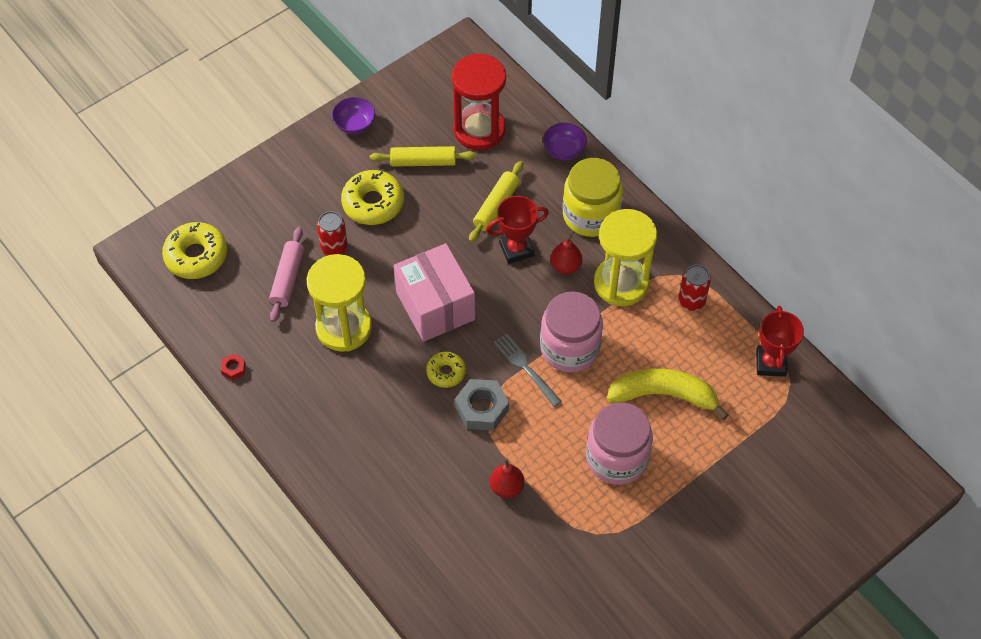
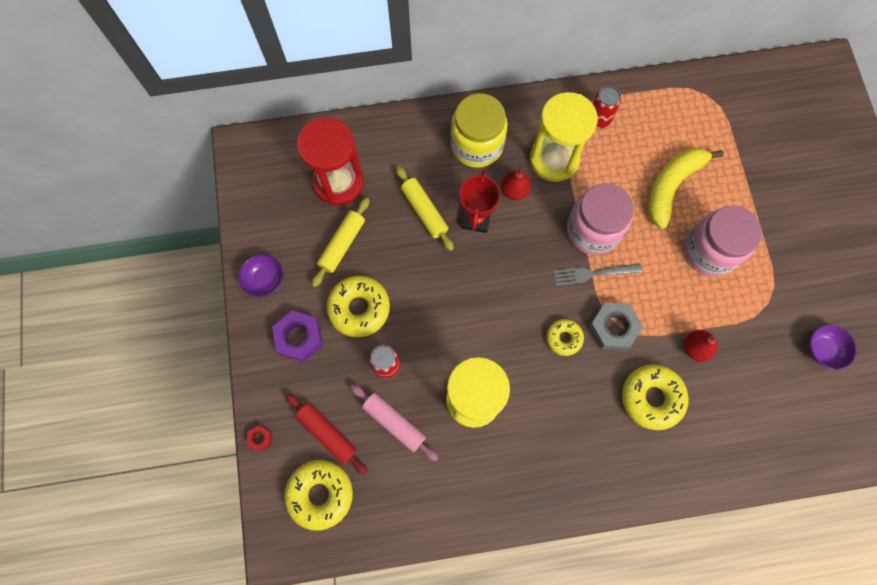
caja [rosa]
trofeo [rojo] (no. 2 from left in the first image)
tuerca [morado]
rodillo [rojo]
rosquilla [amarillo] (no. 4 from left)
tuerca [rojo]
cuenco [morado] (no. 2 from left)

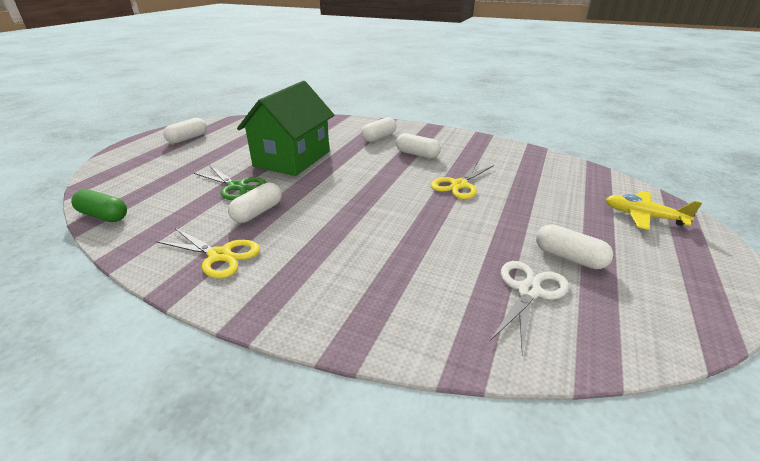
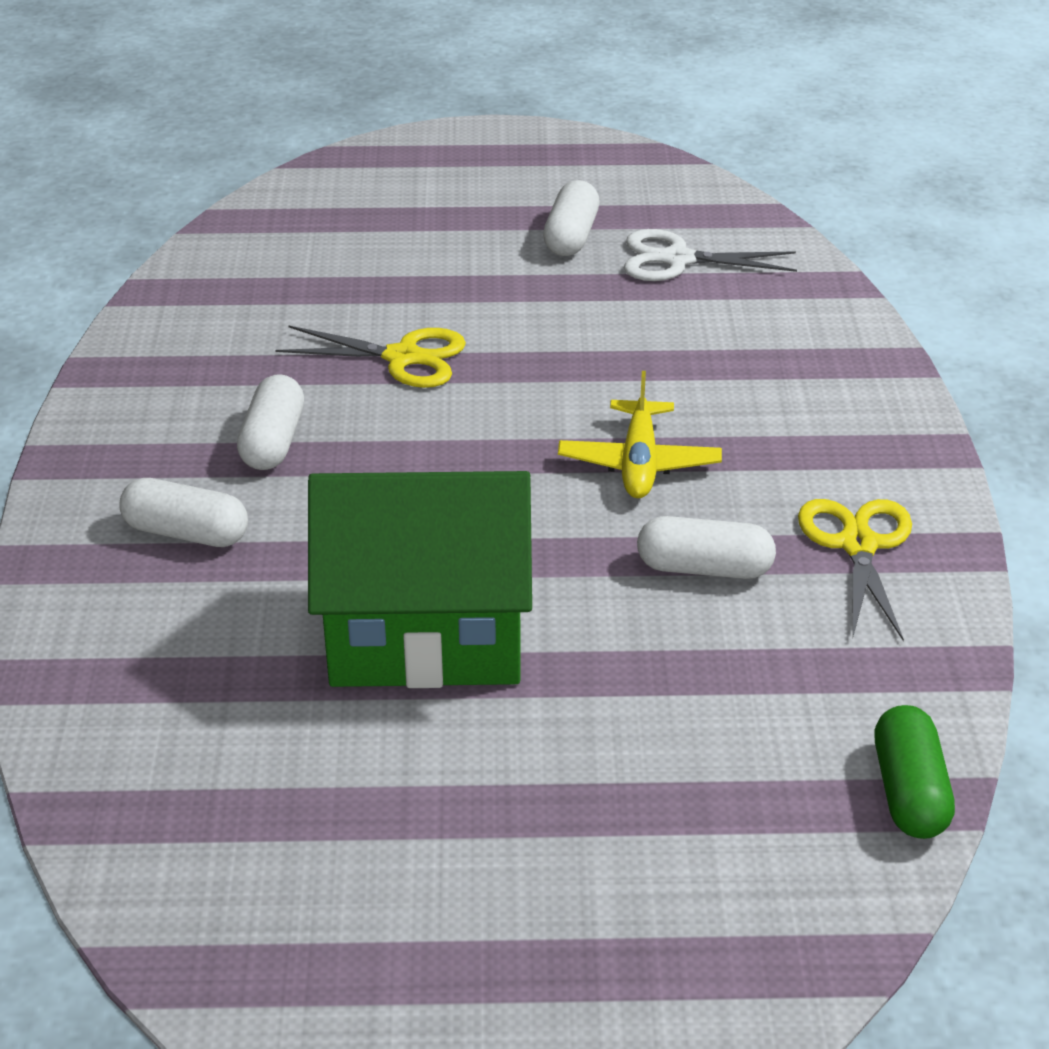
cápsula [blanco] (no. 1 from left in the first image)
tijeras [verde]
avión [amarillo]

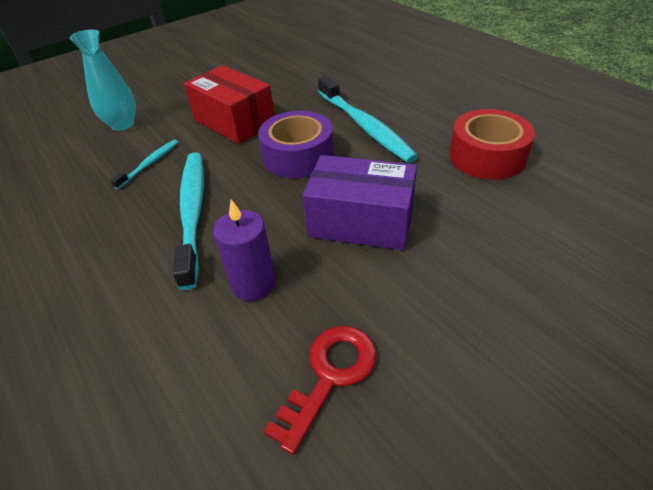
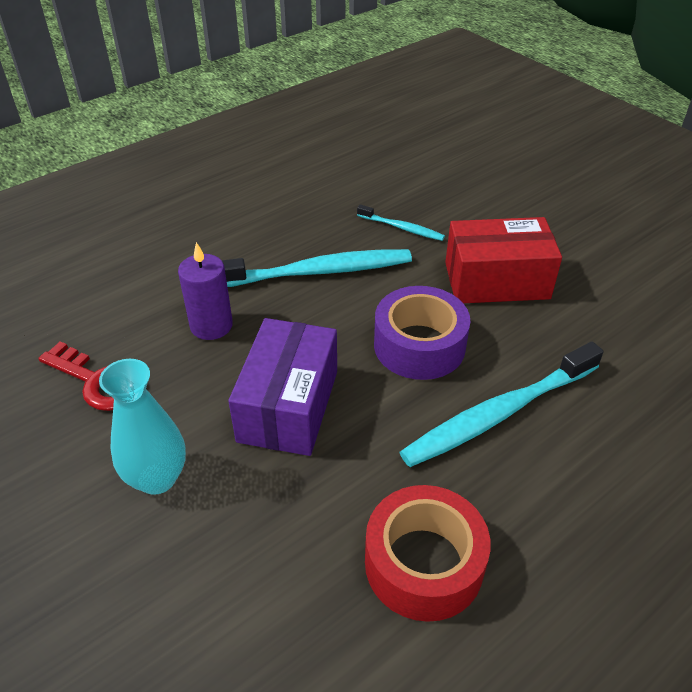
florero [turquesa]
caja [rojo]

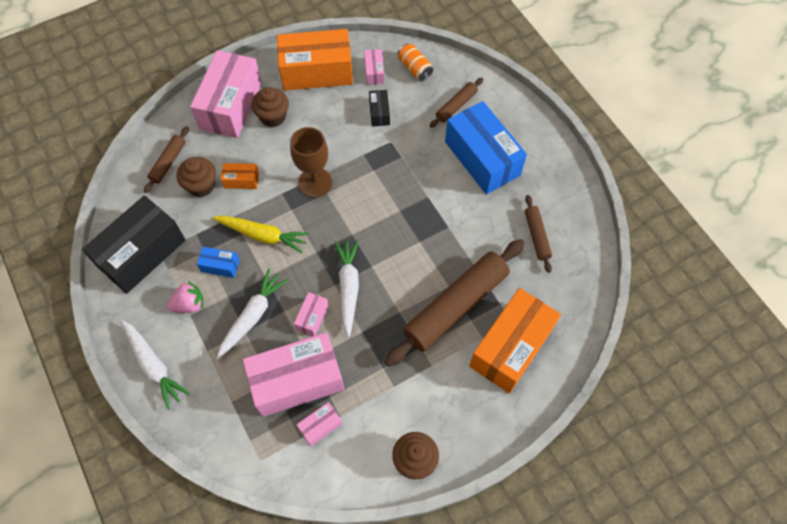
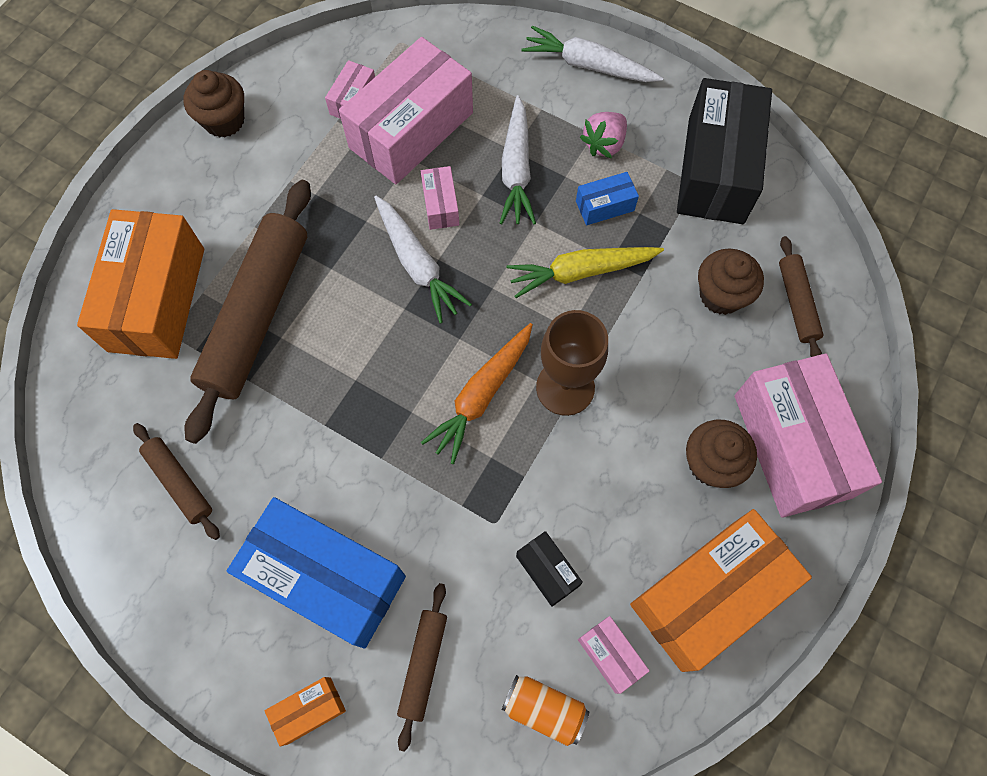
zanahoria [naranja]
caja [naranja] (no. 2 from left)

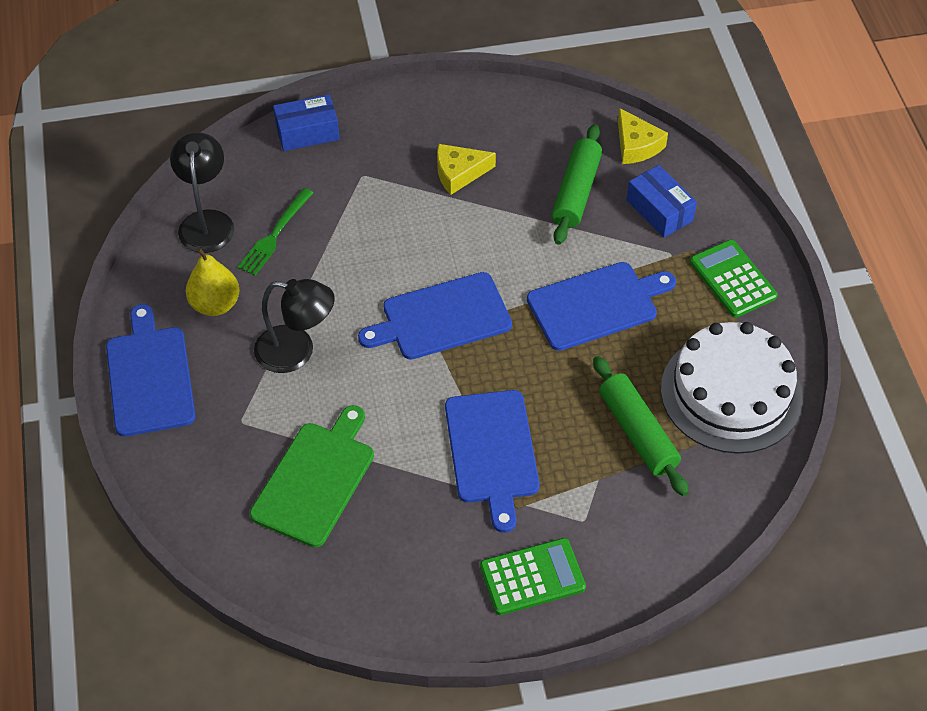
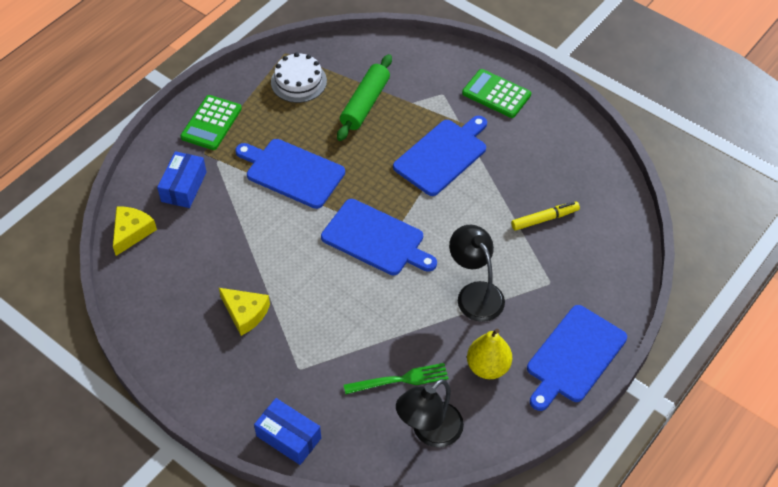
rodillo [verde] (no. 1 from left in the first image)
rotulador [amarillo]
tarta [blanco]

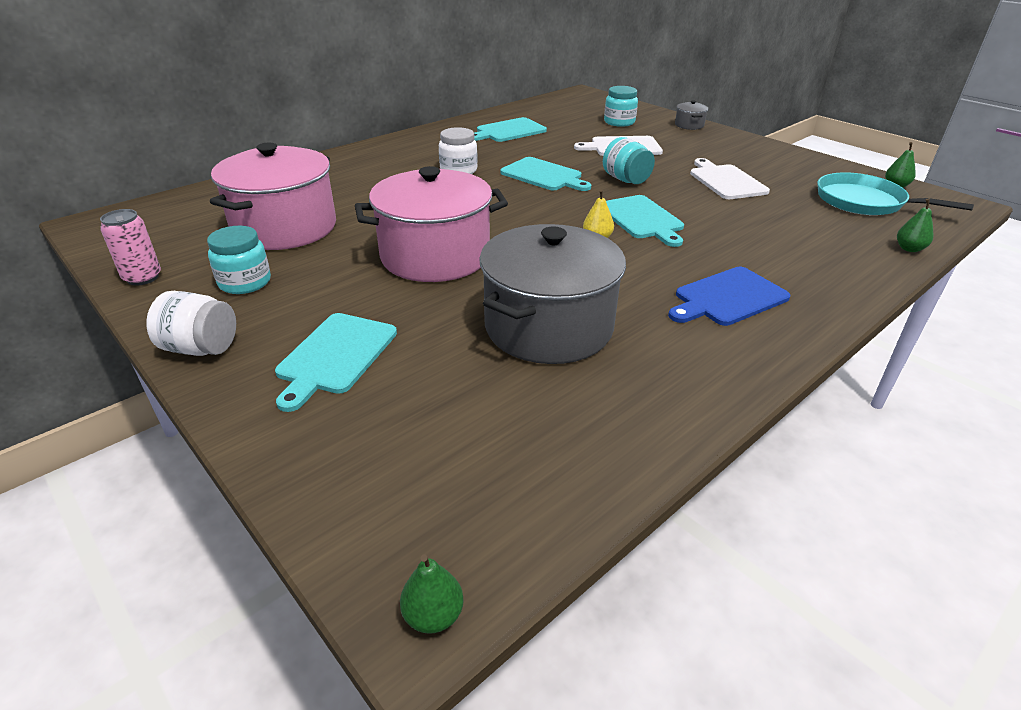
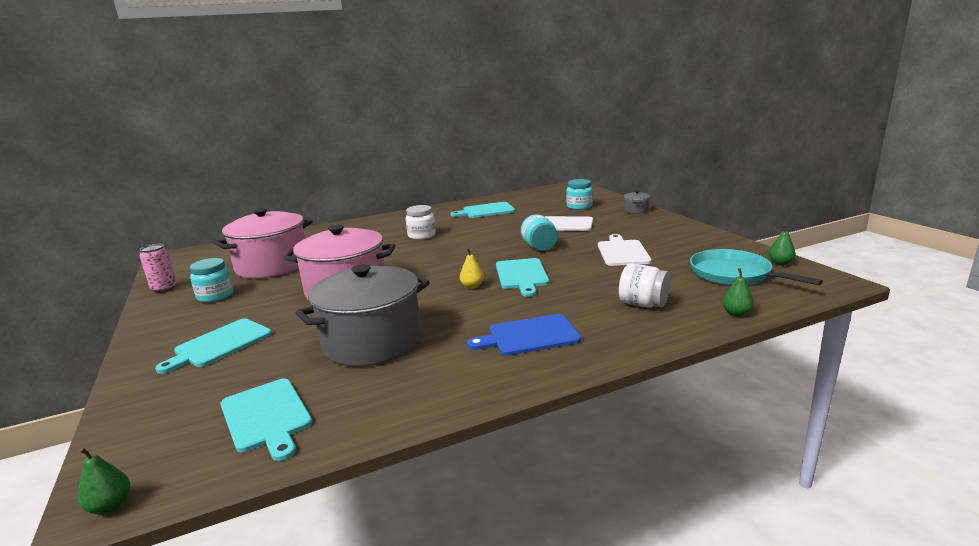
tarro [blanco] (no. 2 from left)
tabla de cortar [turquesa] (no. 2 from left)

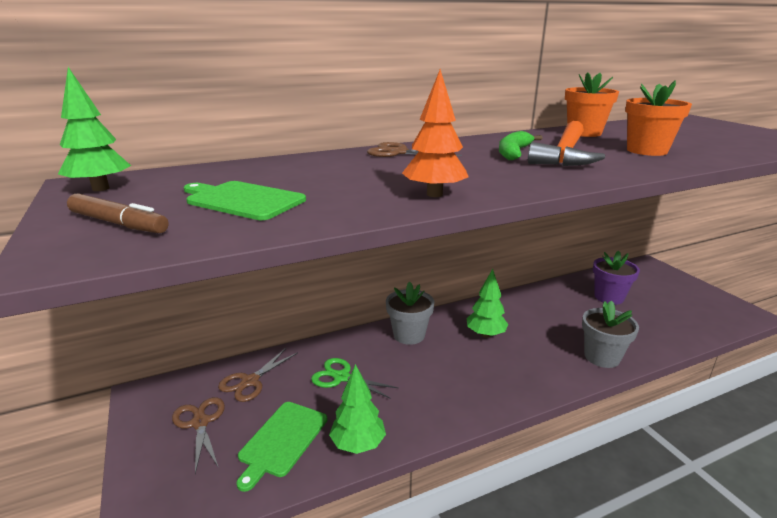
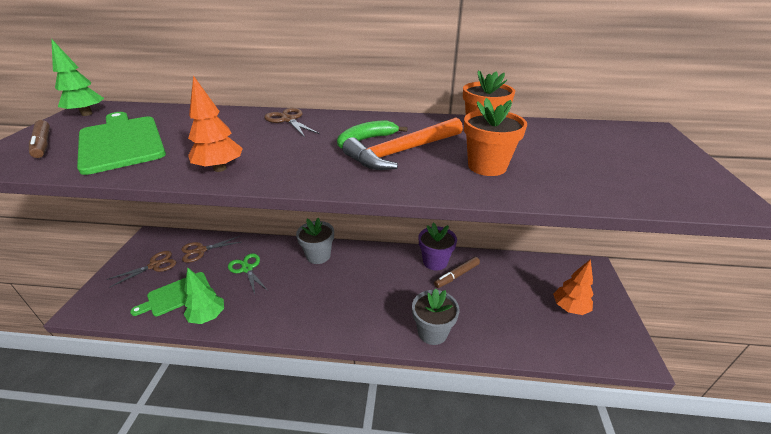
árbol [verde] (no. 3 from left in the first image)
rotulador [marrón] (no. 2 from left)
árbol [naranja] (no. 2 from left)
maceta [morado]
tijeras [marrón] (no. 1 from left)
tabla de cortar [verde] (no. 1 from left)

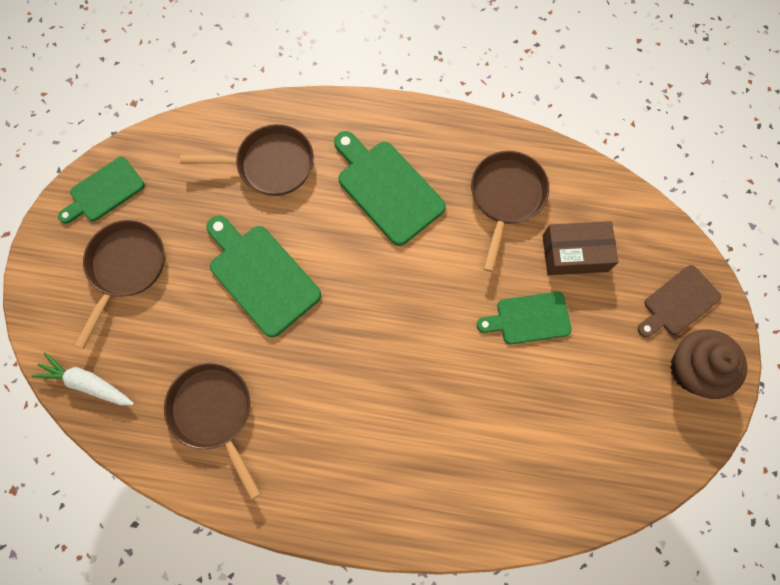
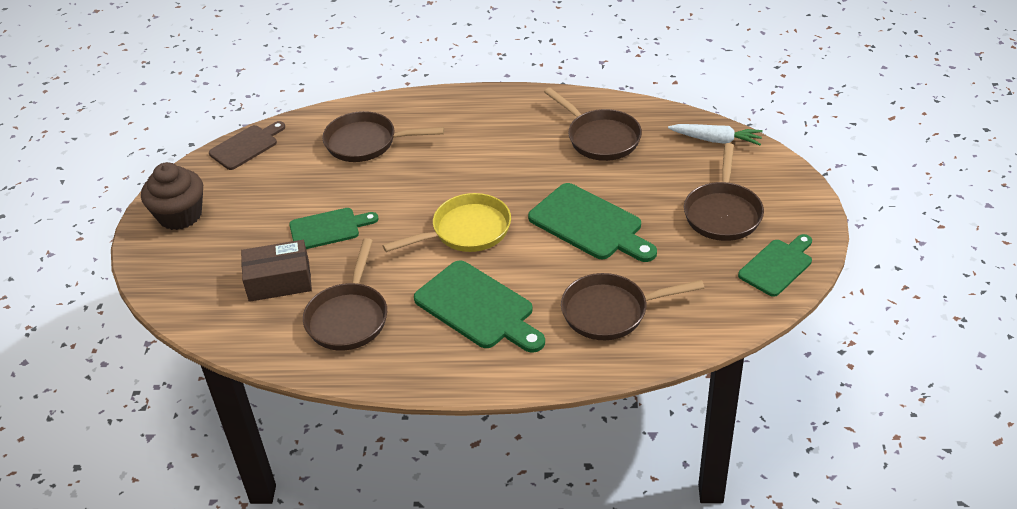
sartén [marrón] (no. 2 from left)
sartén [amarillo]
tabla de cortar [marrón]

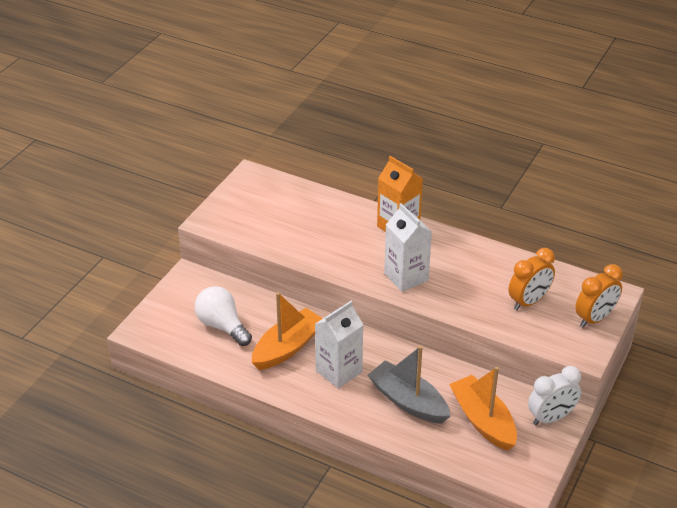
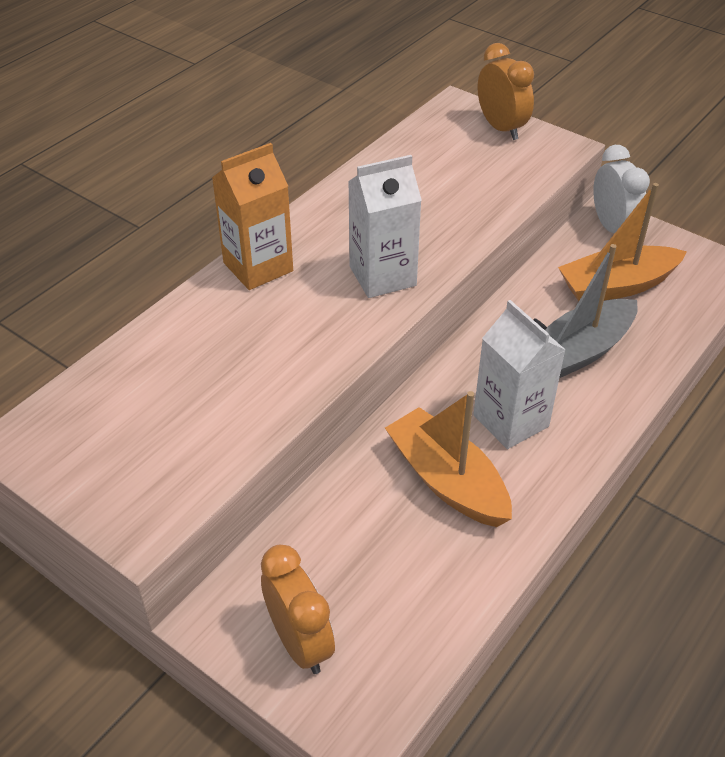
bombilla [blanco]
despertador [naranja] (no. 1 from left)

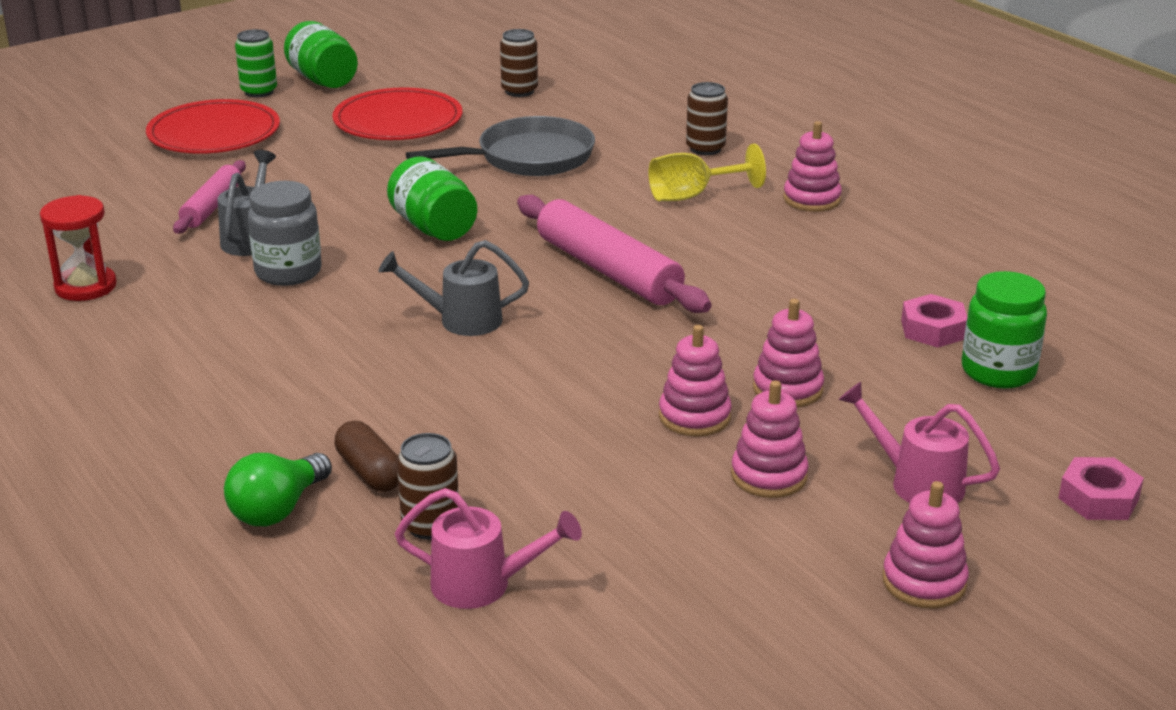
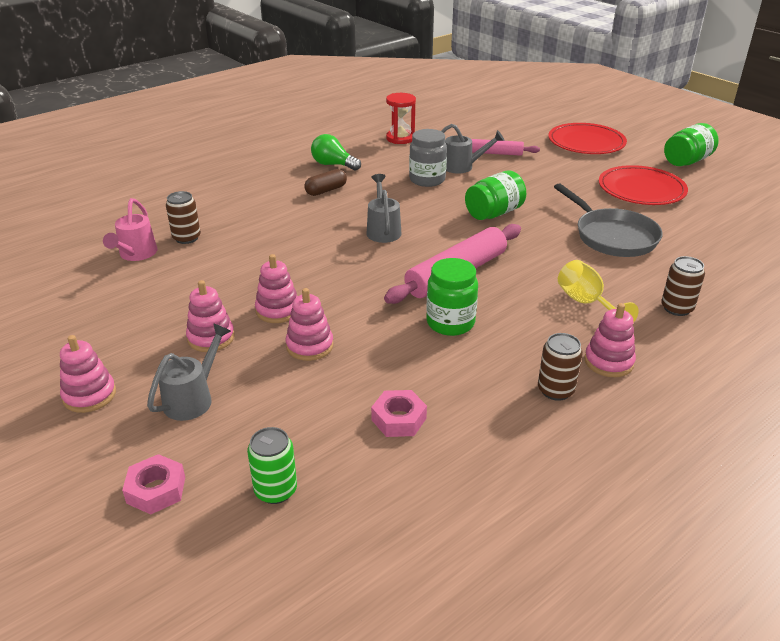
bombilla [verde]
lata [verde]
cápsula [marrón]
lata [marrón] (no. 2 from left)
tarro [verde] (no. 1 from left)
regadera [gris] (no. 1 from left)

